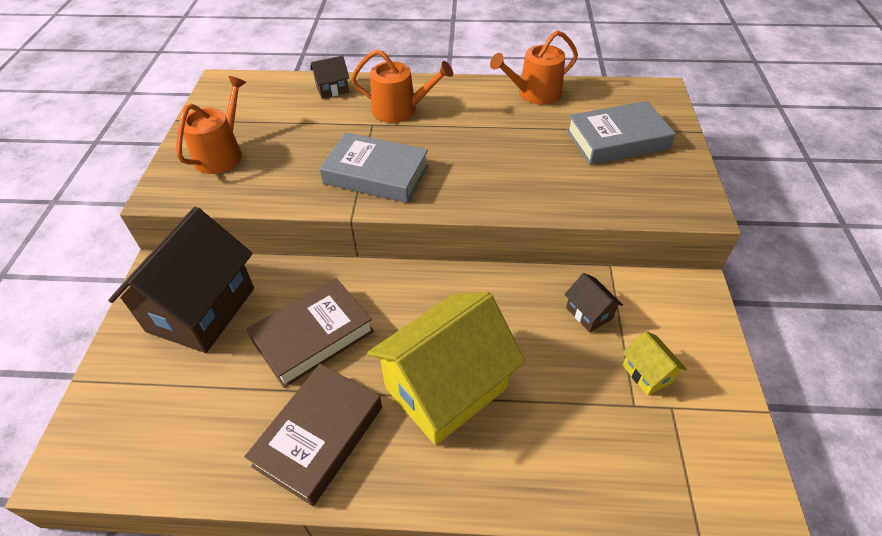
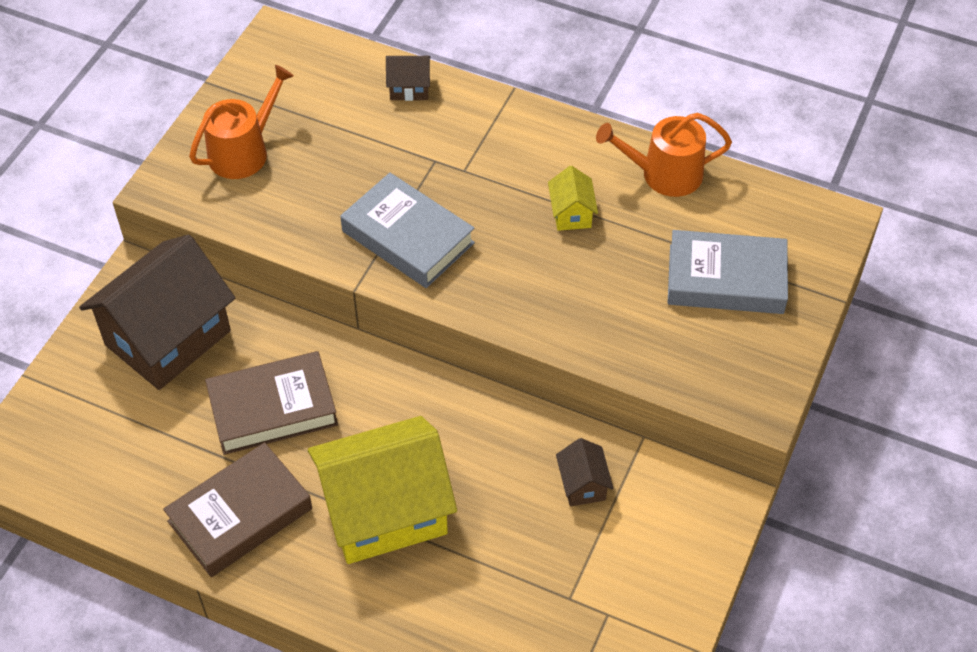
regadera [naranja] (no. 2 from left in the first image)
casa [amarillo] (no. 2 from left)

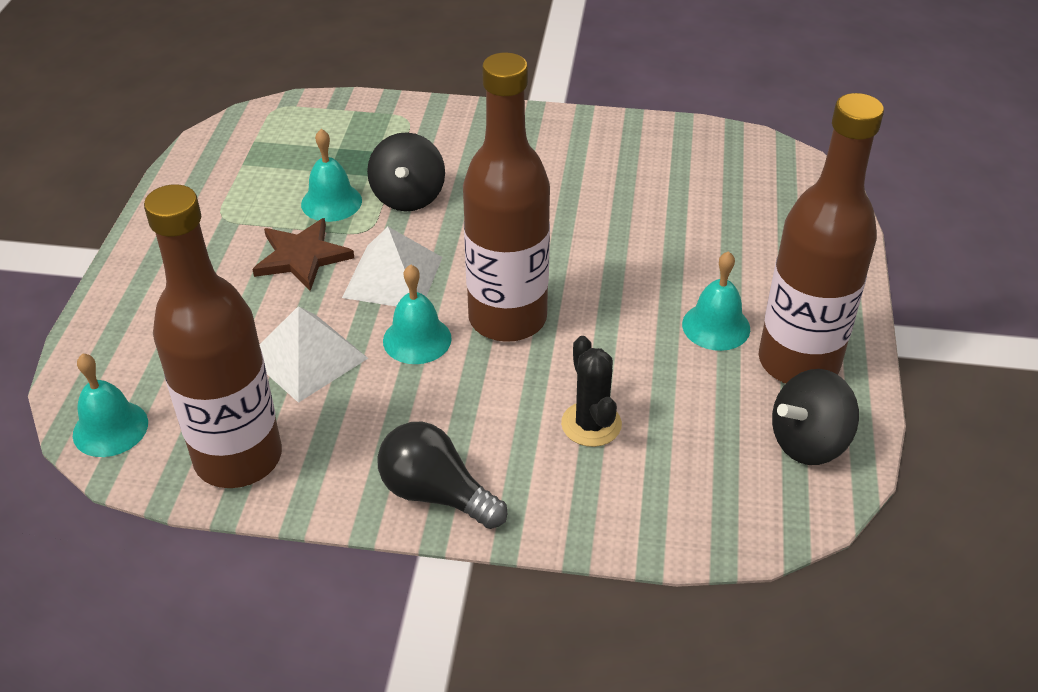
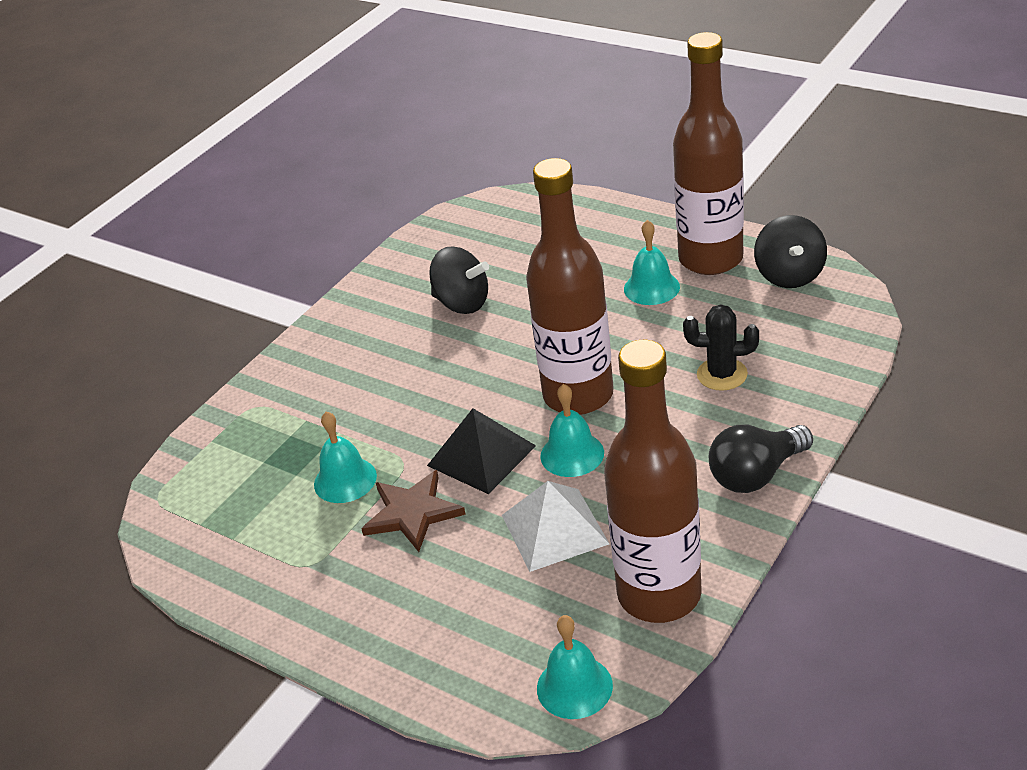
peonza [negro] (no. 1 from left)
pirámide [negro]

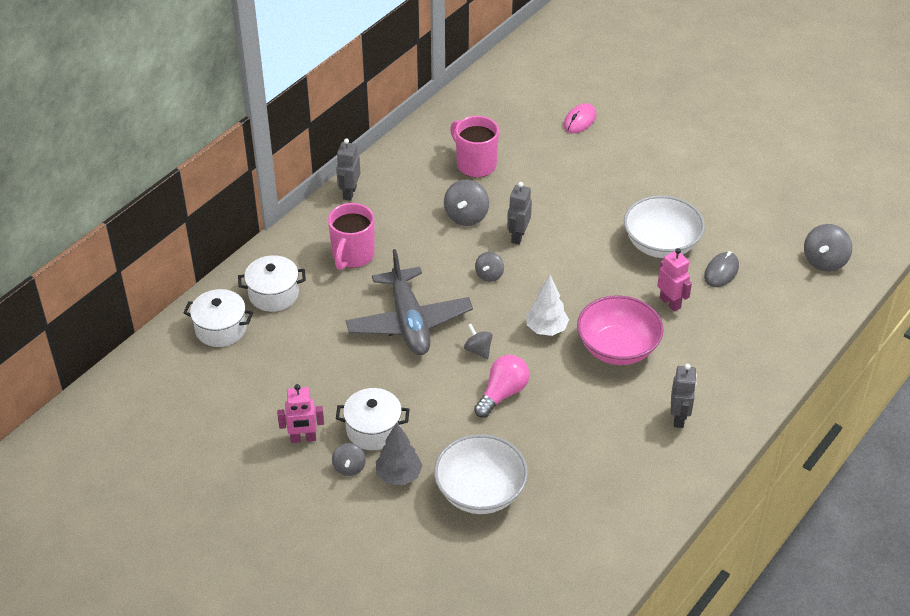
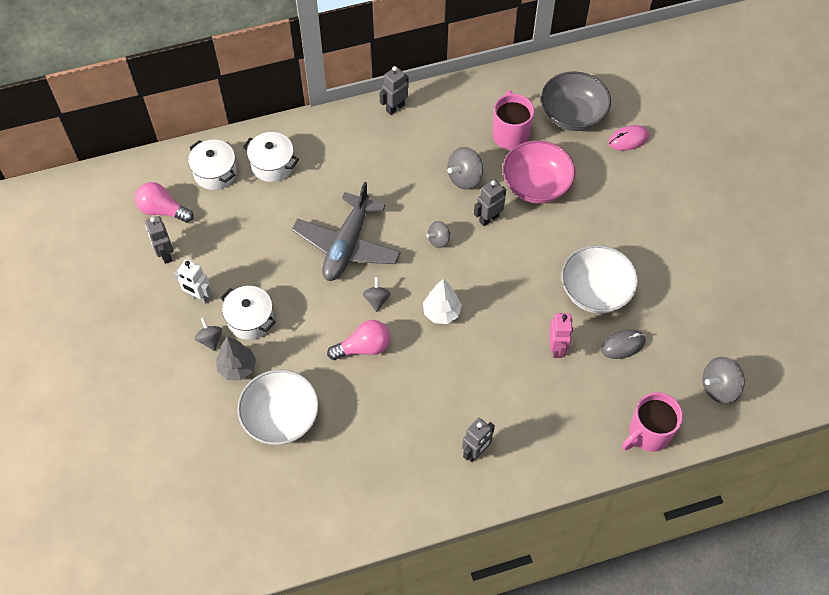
bombilla [rosa] (no. 1 from left)
robot [gris] (no. 1 from left)
cuenco [gris]
taza [rosa] (no. 2 from left)
cuenco [rosa]
robot [blanco]
peonza [gris] (no. 1 from left)

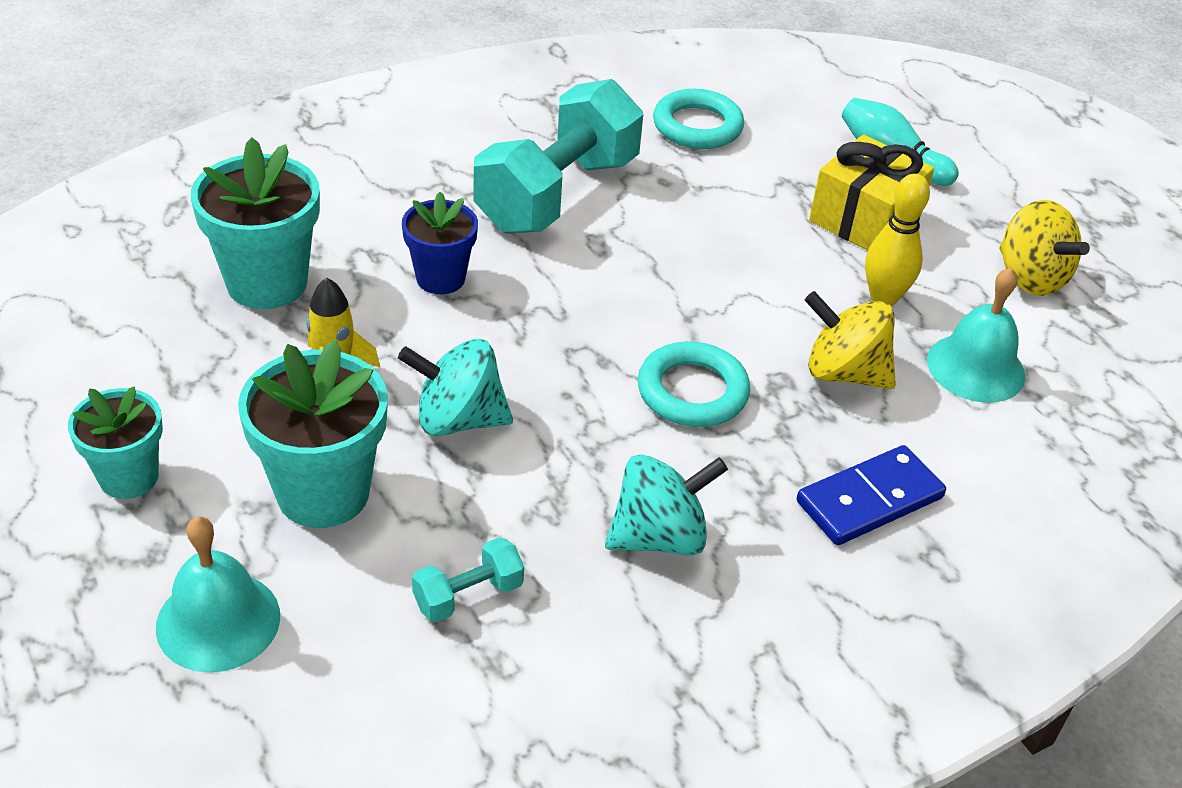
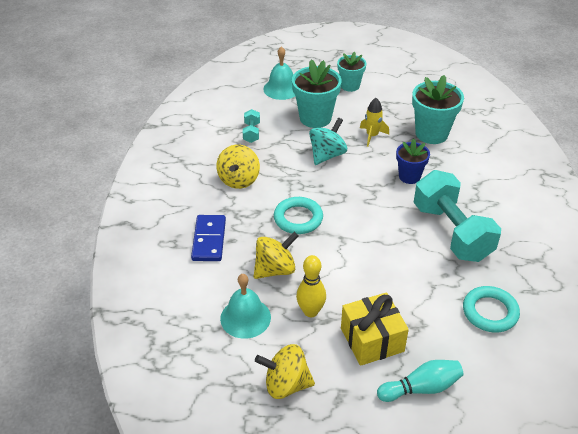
peonza [amarillo] (no. 1 from left)

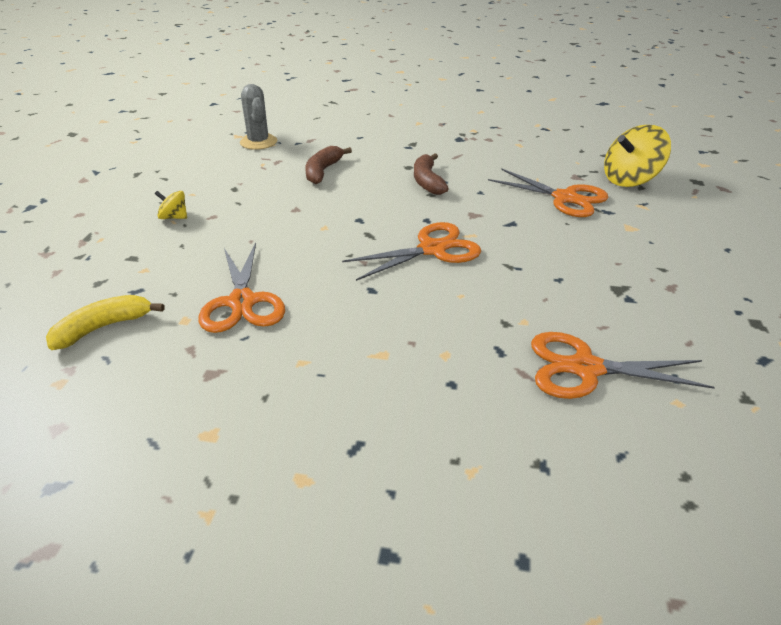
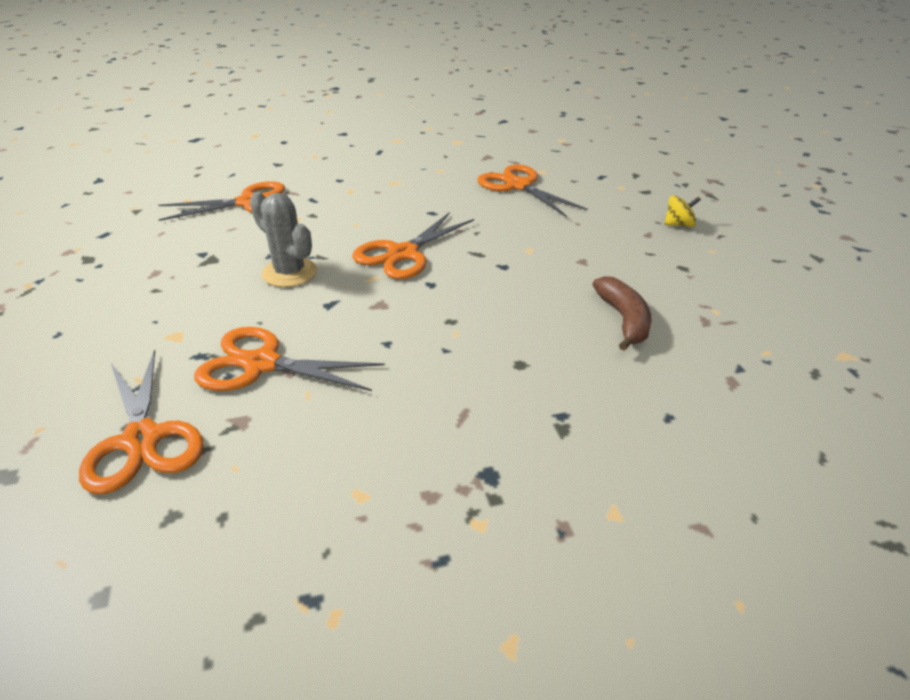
plátano [amarillo]
plátano [marrón] (no. 2 from left in the first image)
cactus [gris]
tijeras [naranja] (no. 1 from left)

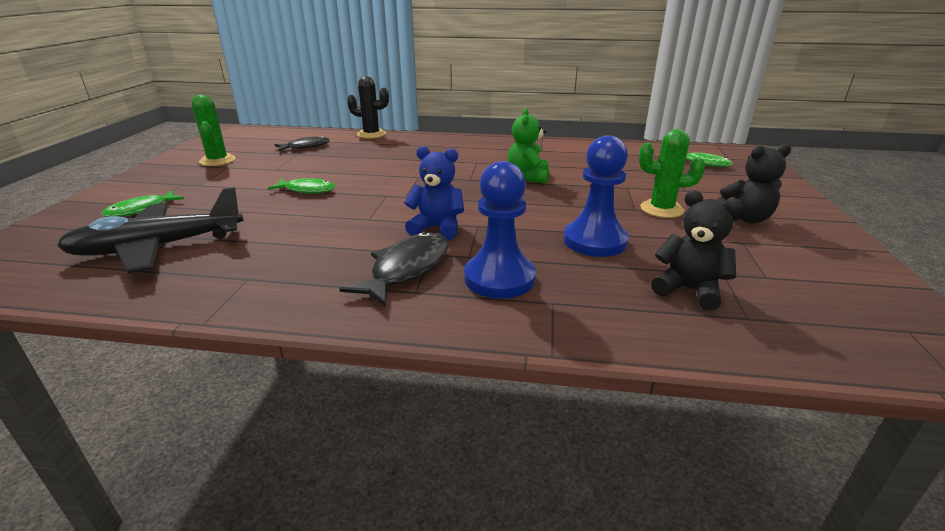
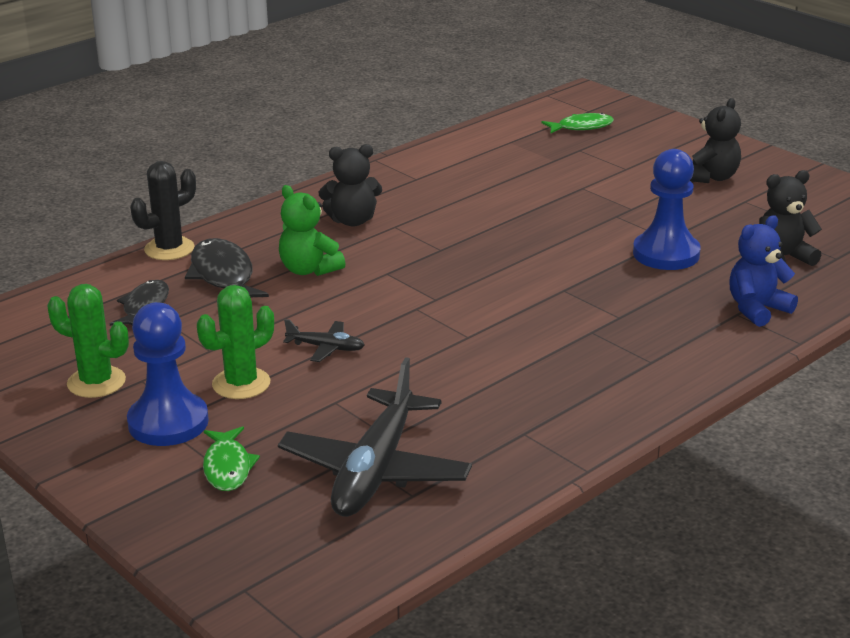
osito [negro] (no. 1 from left)
pez [negro] (no. 2 from left)
osito [azul]
peón [azul] (no. 1 from left)
osito [verde]
cactus [verde] (no. 2 from left)
avión [negro] (no. 1 from left)

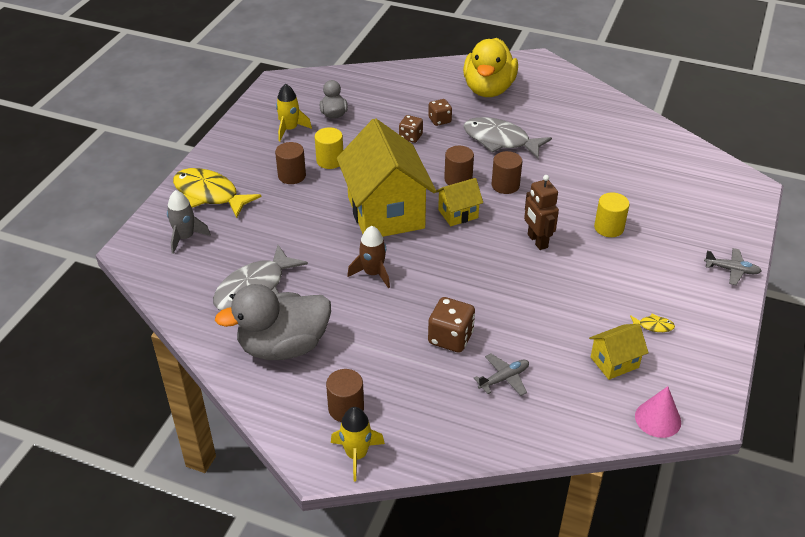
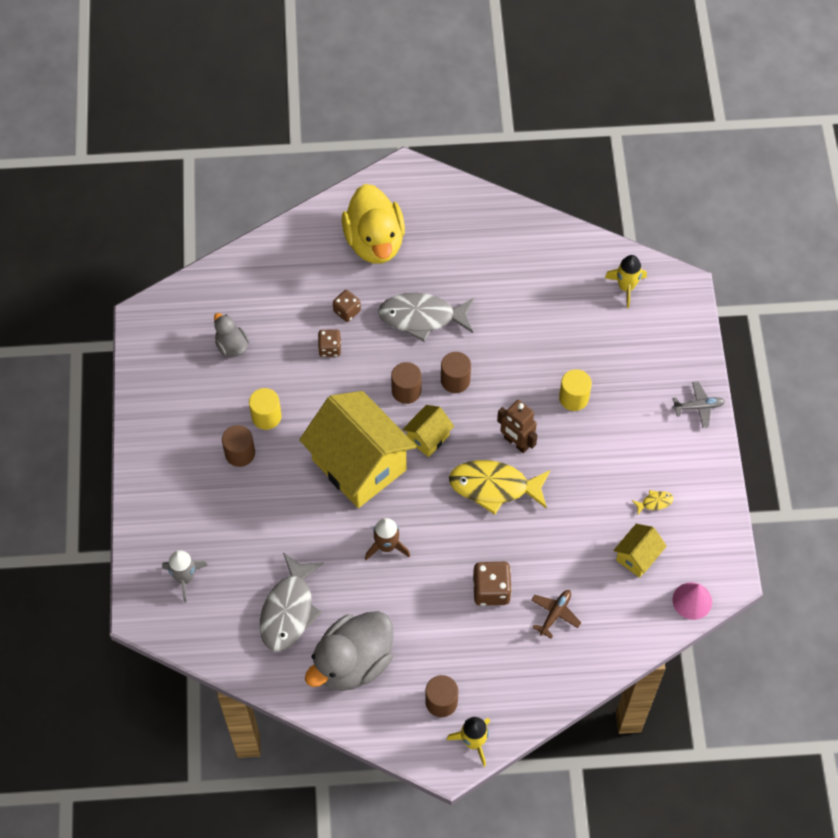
pez [amarillo] (no. 1 from left)
cohete [amarillo] (no. 2 from left)
avión [marrón]

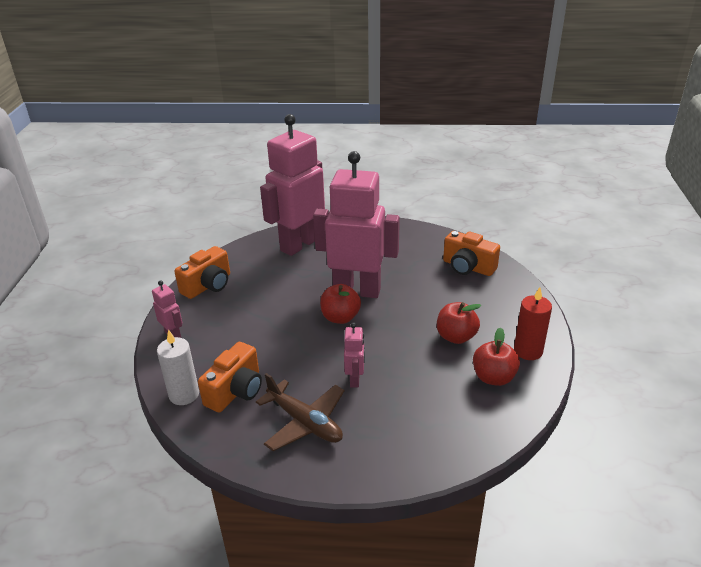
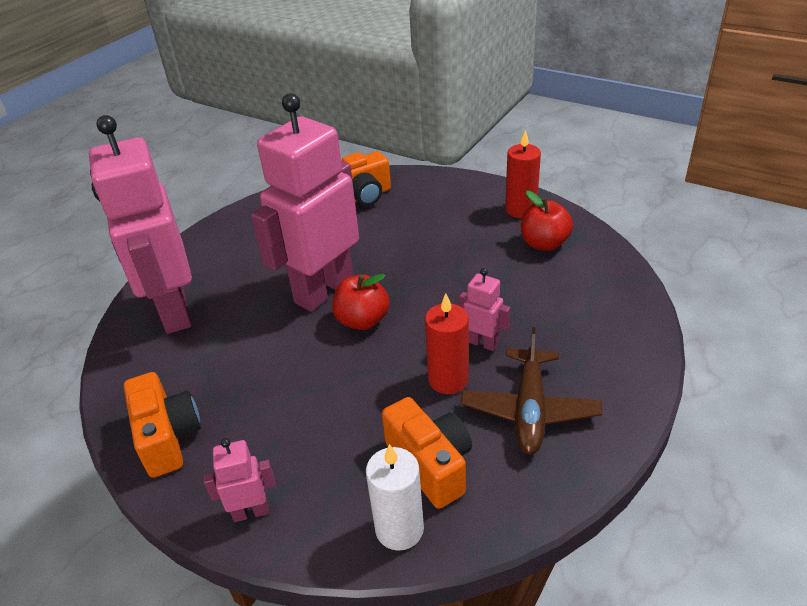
manzana [rojo] (no. 2 from left in the first image)
vela [rojo] (no. 1 from left)
avión [marrón]

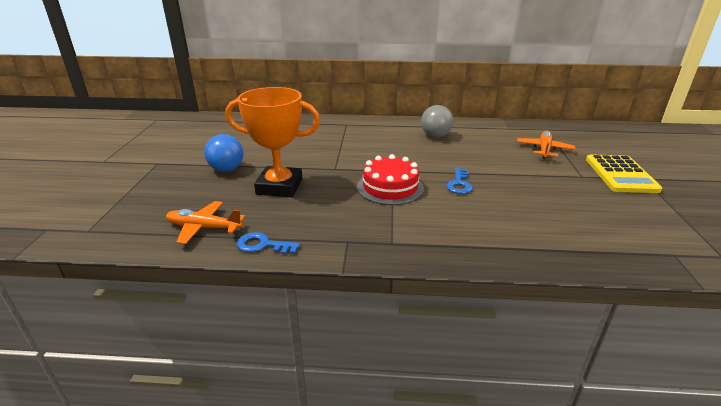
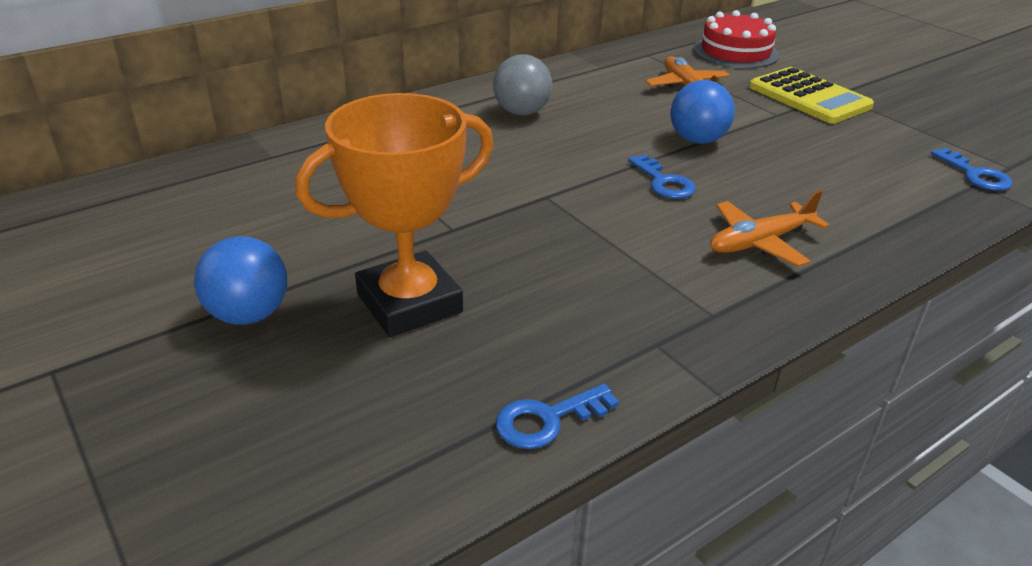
pelota [azul] (no. 2 from left)
llave [azul] (no. 3 from left)
avión [naranja] (no. 2 from left)
tarta [rojo]

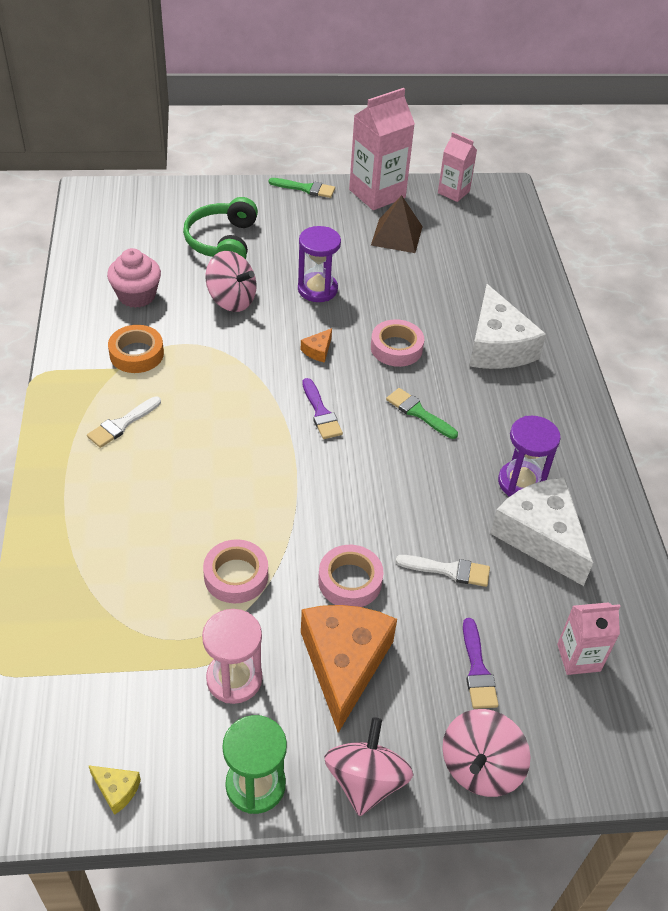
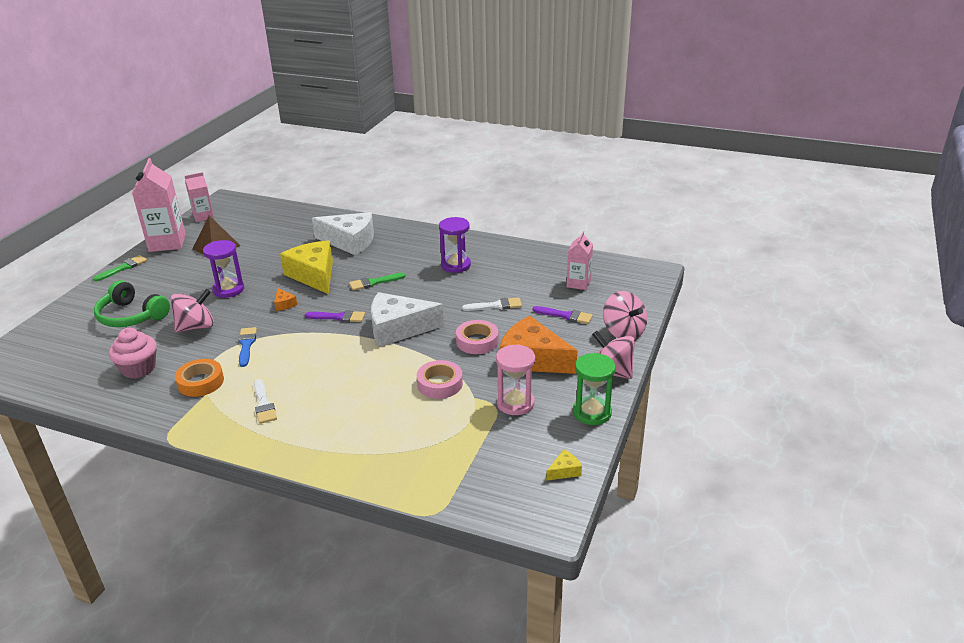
pincel [azul]
queso [blanco] (no. 2 from left)
queso [amarillo] (no. 1 from left)
pincel [blanco] (no. 2 from left)

